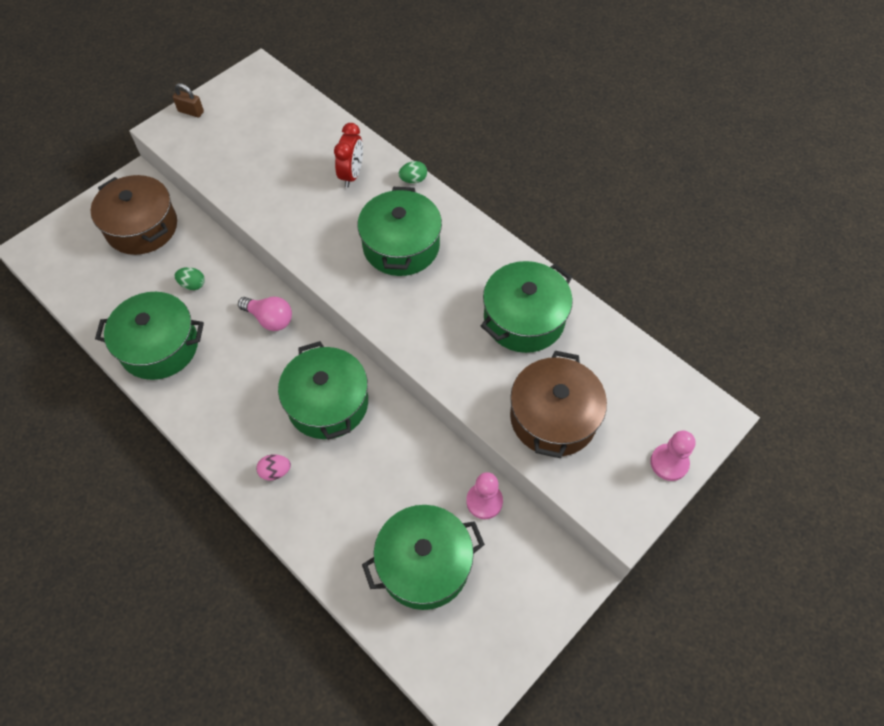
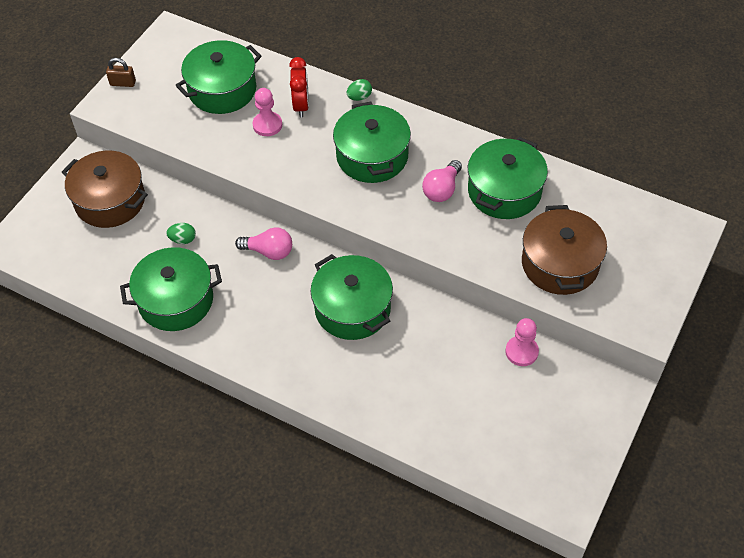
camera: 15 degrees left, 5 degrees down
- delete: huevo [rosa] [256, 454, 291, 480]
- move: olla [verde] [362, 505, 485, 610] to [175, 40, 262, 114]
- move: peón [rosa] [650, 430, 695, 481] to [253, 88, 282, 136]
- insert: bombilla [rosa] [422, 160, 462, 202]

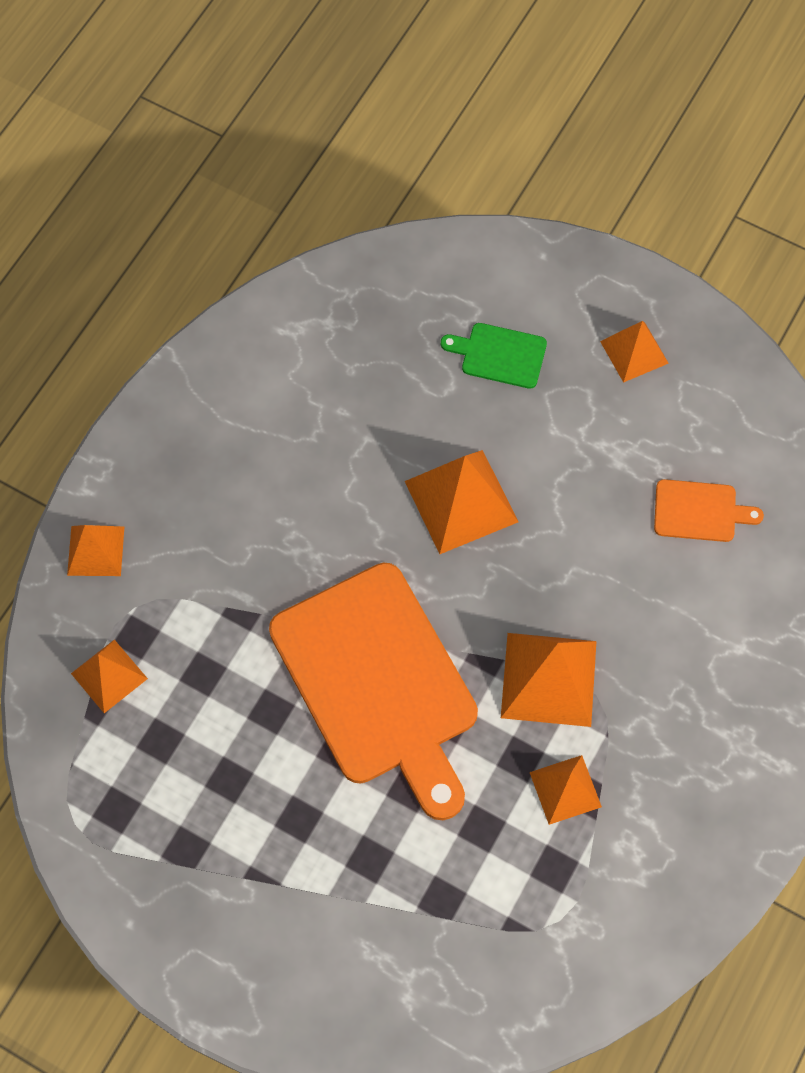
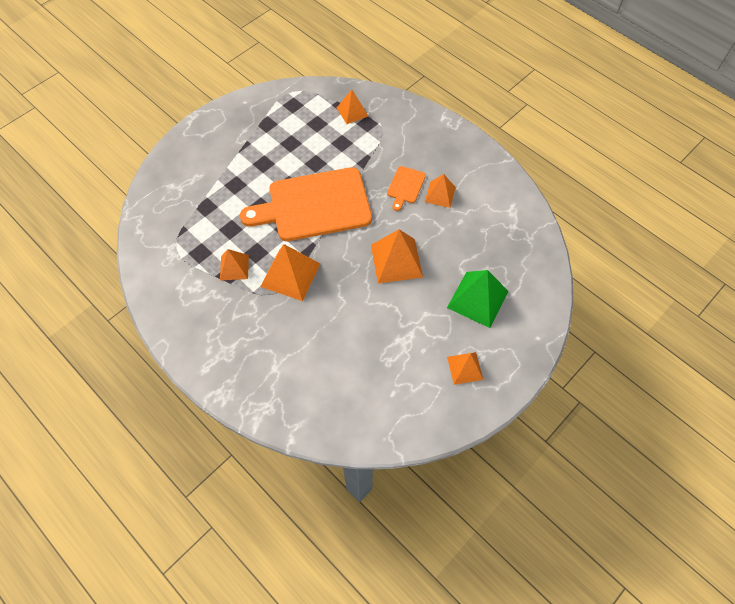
camera: 105 degrees right, 5 degrees down
- move: pirámide [naranja] [67, 525, 124, 576] to [425, 174, 456, 208]
- replace: tabla de cortar [verde] [441, 323, 547, 389] to pirámide [verde] [447, 270, 508, 328]
- move: tabla de cortar [naranja] [654, 479, 764, 542] to [387, 166, 426, 211]

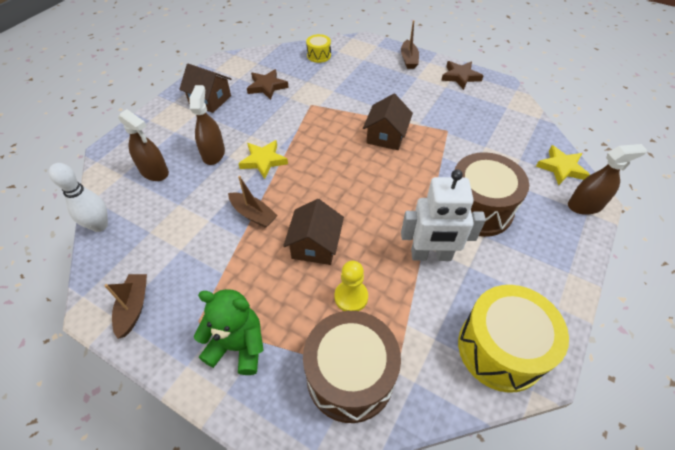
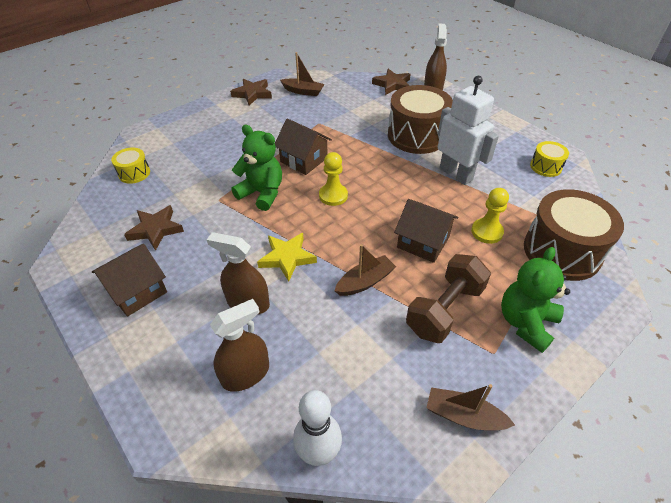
camera: 70 degrees left, 5 degrees down
- move: barco [marrón] [401, 20, 419, 69] to [280, 52, 325, 96]
- rotate: robot [blanco] [401, 170, 486, 261] = [438, 76, 499, 185] 60 degrees counterclockwise
- resize: tambor [amarillo] [458, 285, 569, 393] = [530, 141, 569, 177] x0.48
- recolor: estrella [amarillo] [536, 145, 590, 185] to estrella [marrón] [372, 69, 411, 95]
- insert: osito [verde] [231, 125, 282, 211]
- insert: peón [amarillo] [319, 152, 348, 206]
- insert: mancuerna [marrón] [406, 254, 491, 343]

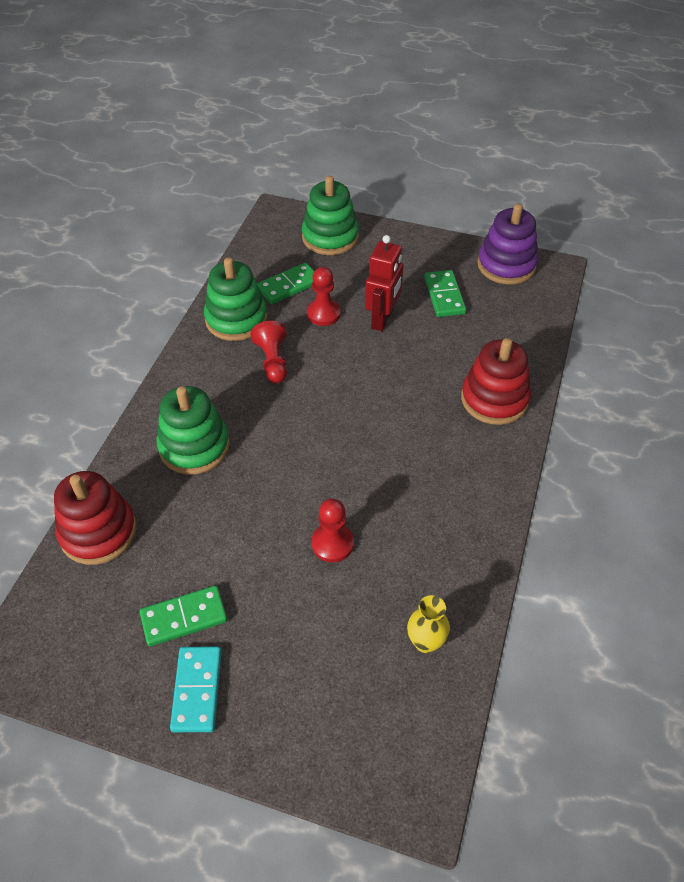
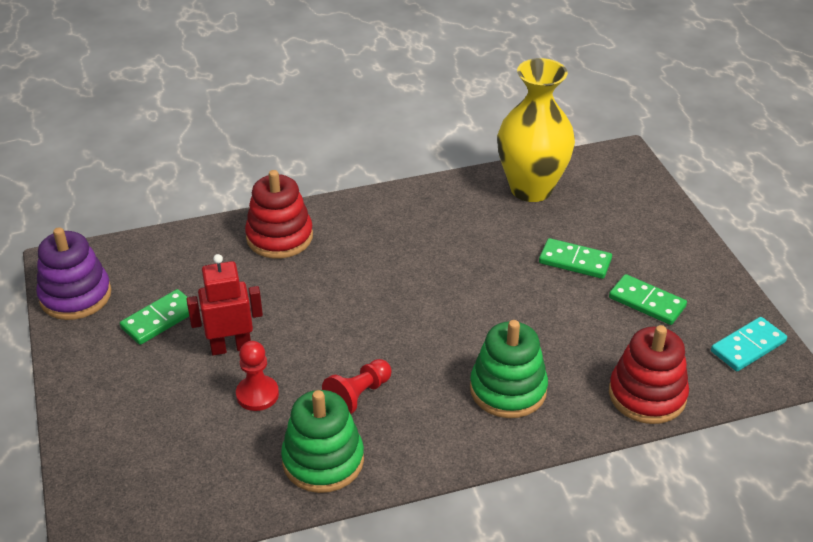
camera: 125 degrees left, 10 degrees down
- move: ficha de dominó [turquesa] [170, 647, 222, 732] to [711, 317, 787, 371]
- move: ficha de dominó [verde] [257, 263, 314, 304] to [539, 238, 612, 279]
- delete: juguete apilable [verde] [302, 176, 359, 255]
- delete: peón [rojo] [311, 499, 354, 563]
- resize: florero [amarillo] [407, 595, 450, 653] = [497, 58, 575, 202] x2.37

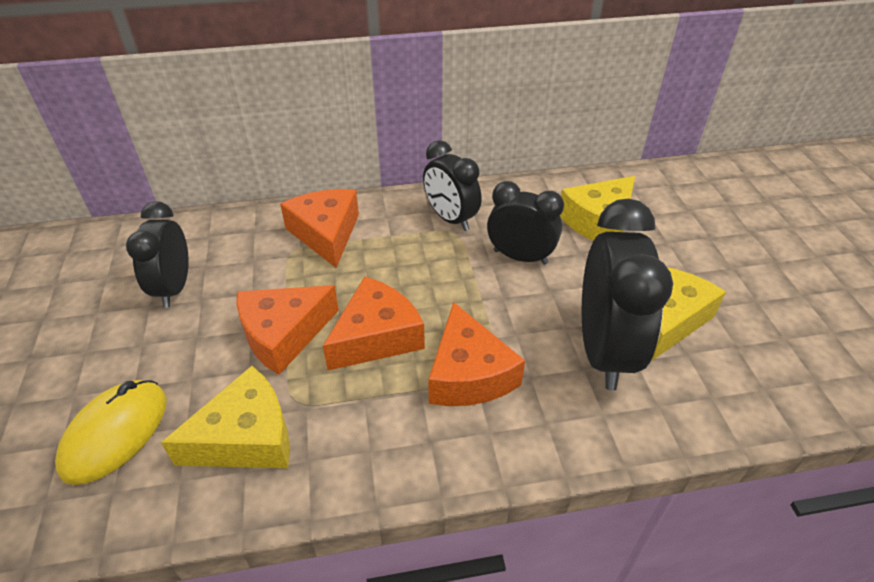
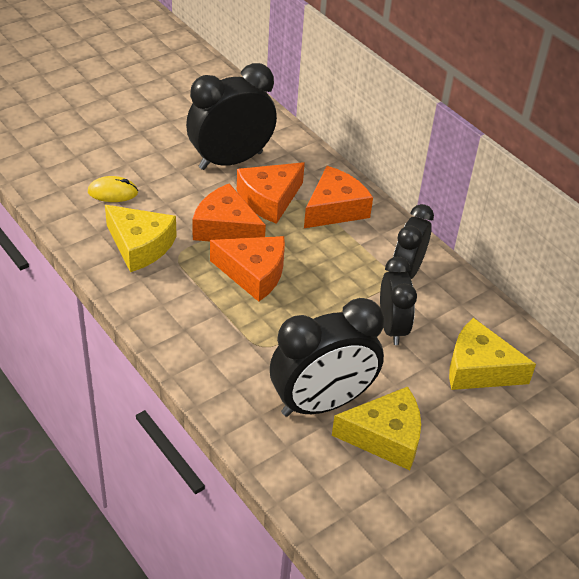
camera: 60 degrees right, 0 degrees up
- resize: ratón [amarillo] [55, 380, 167, 485] = [88, 176, 138, 202] x0.65
- resize: despertador [negro] [126, 201, 189, 308] = [186, 63, 277, 170] x1.59
- move: queso [naranja] [428, 302, 525, 406] to [237, 162, 305, 224]

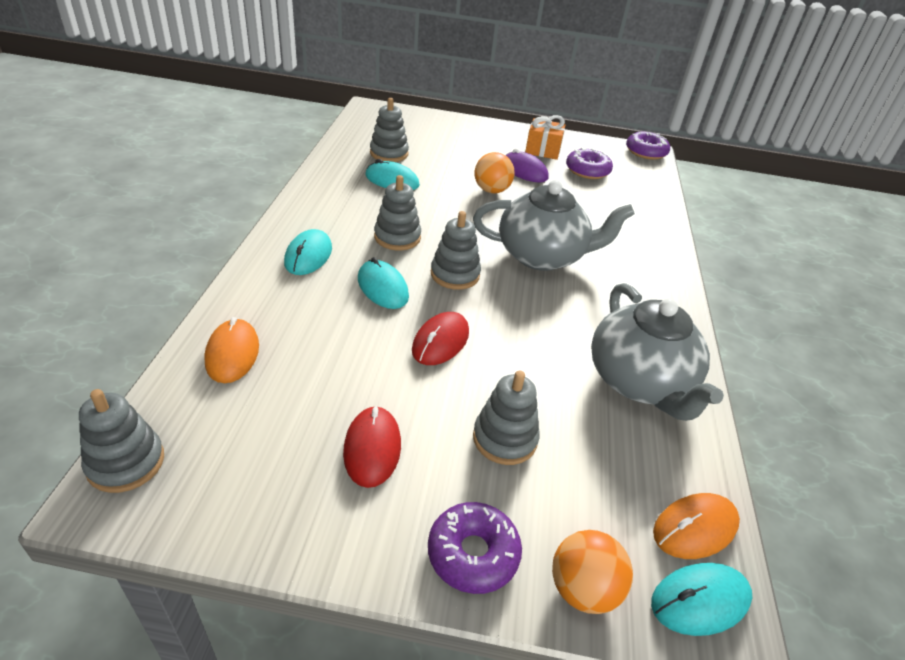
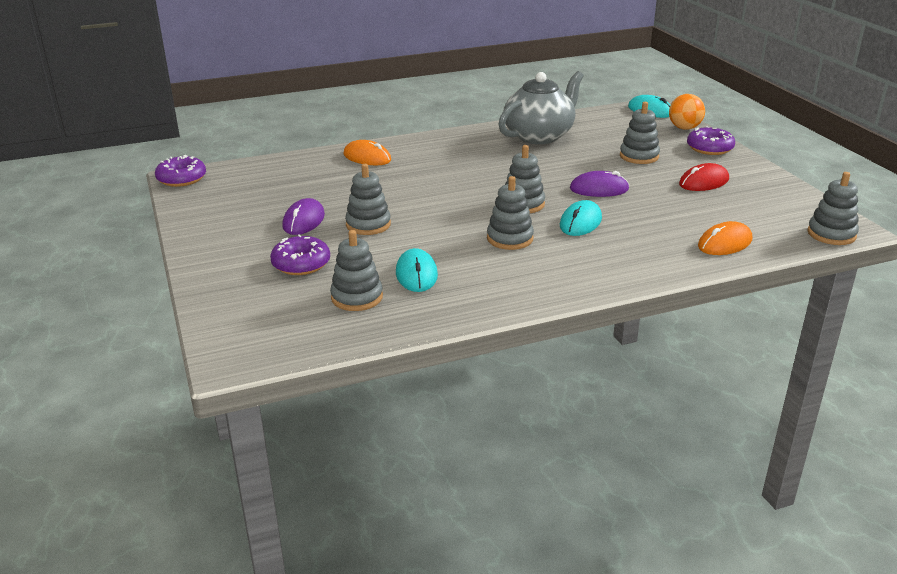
camera: 115 degrees left, 10 degrees down
- delete: ratón [turquesa] [284, 229, 332, 275]
- recolor: ratón [rojo] [412, 312, 469, 365] to ratón [morado] [570, 171, 629, 197]
- delete: tetera [gris] [473, 180, 635, 271]
- replace: pelota [naranja] [474, 152, 515, 193] to juguete apilable [gris] [345, 164, 391, 235]
- delete: regalo [naranja] [525, 115, 565, 160]
- move: rosquilla [morado] [566, 148, 613, 179] to [270, 234, 330, 275]
- move: ratón [naranja] [653, 493, 740, 559] to [344, 140, 391, 165]

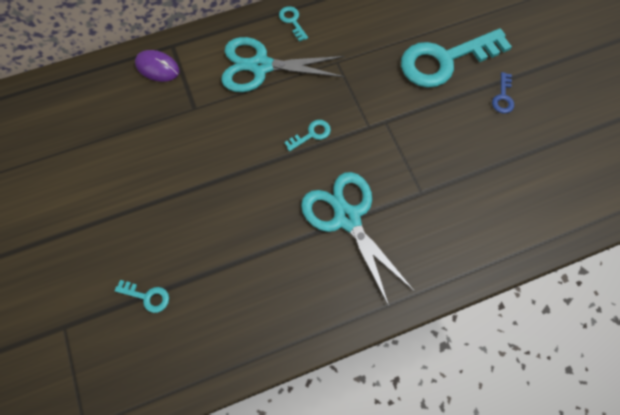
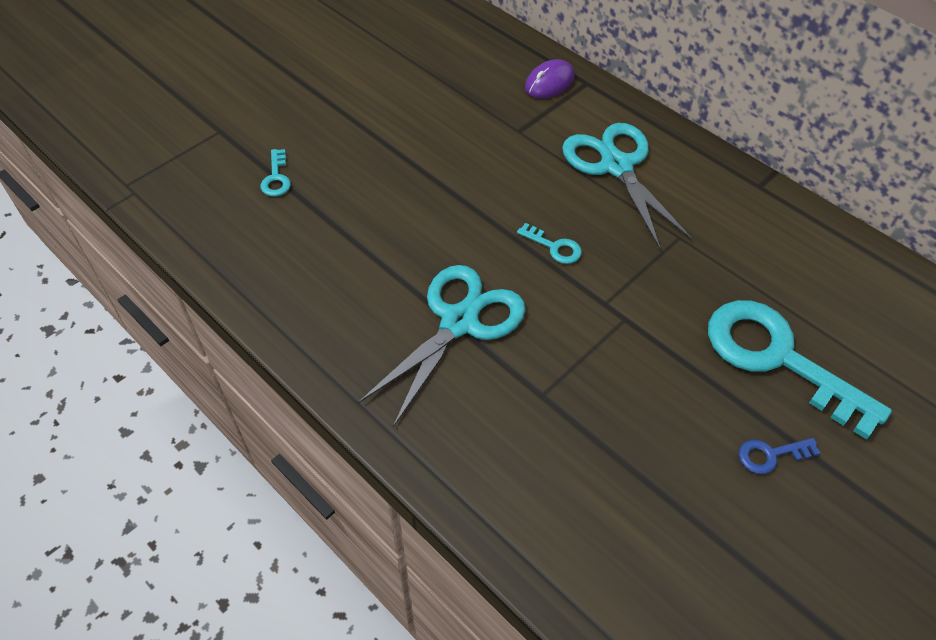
camera: 65 degrees right, 15 degrees down
- rotate: ratón [morado] [135, 50, 179, 82] = [525, 59, 575, 98] 45 degrees clockwise
- delete: llave [turquesa] [279, 6, 308, 42]

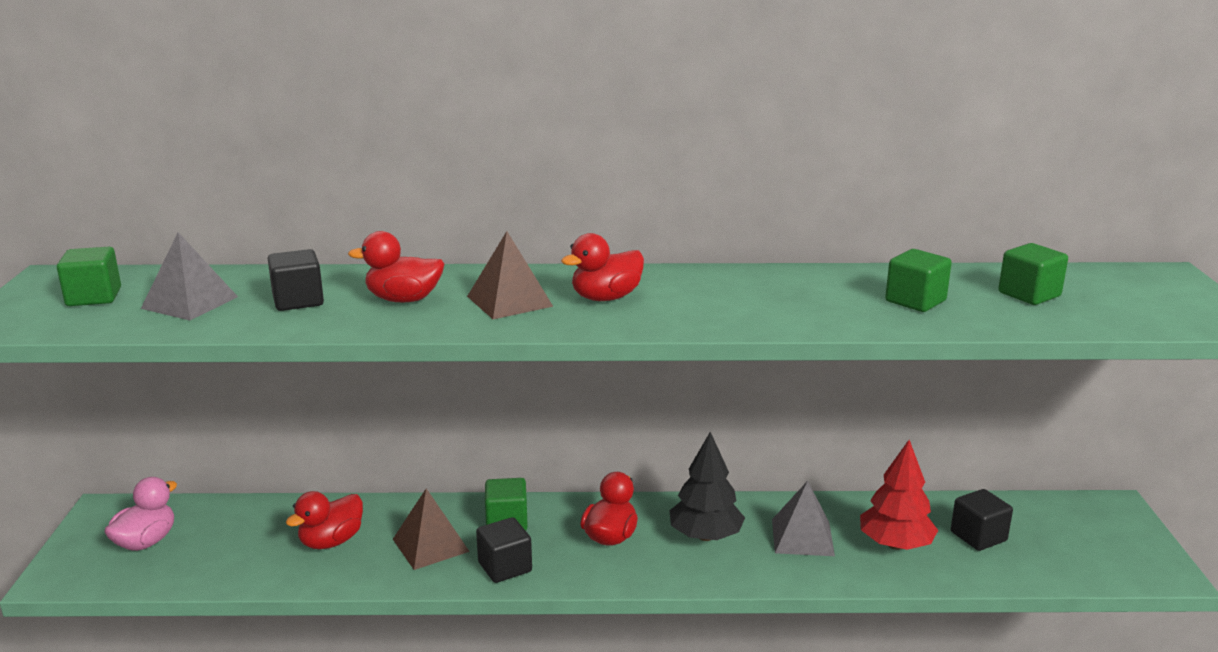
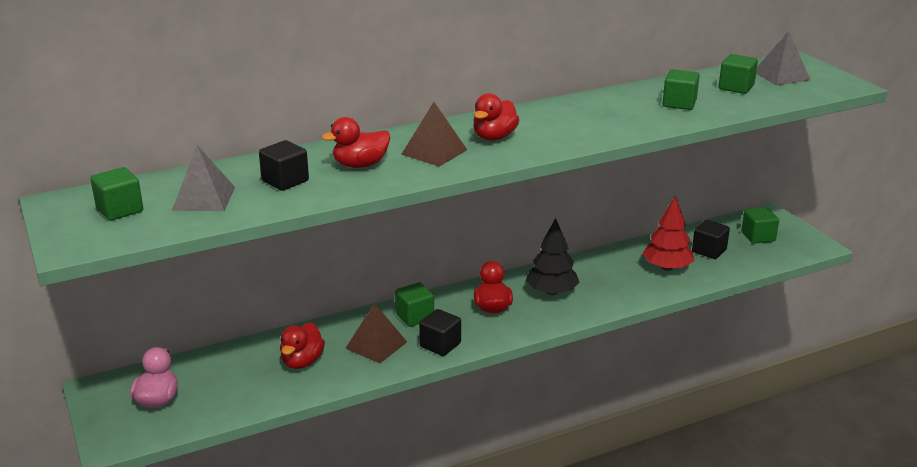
camera: 25 degrees left, 5 degrees up
- move: pirámide [gris] [772, 481, 835, 556] to [756, 31, 811, 86]
- insert: cubo [verde] [741, 207, 779, 244]

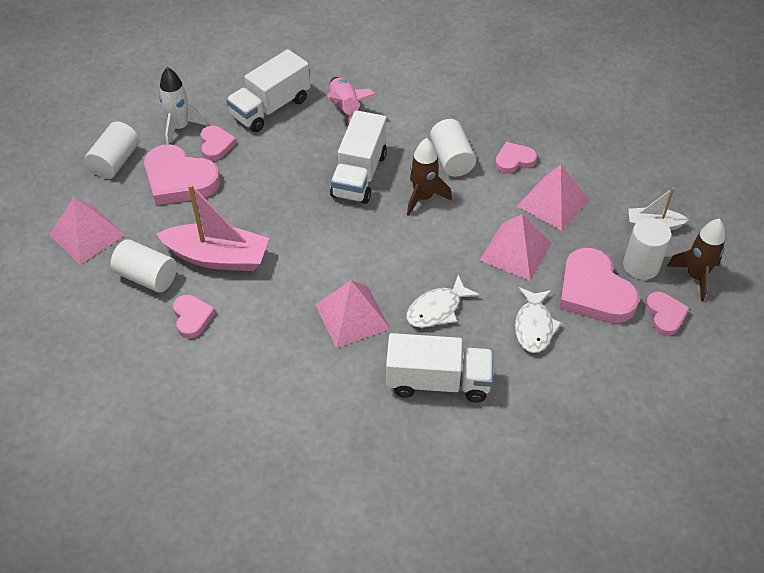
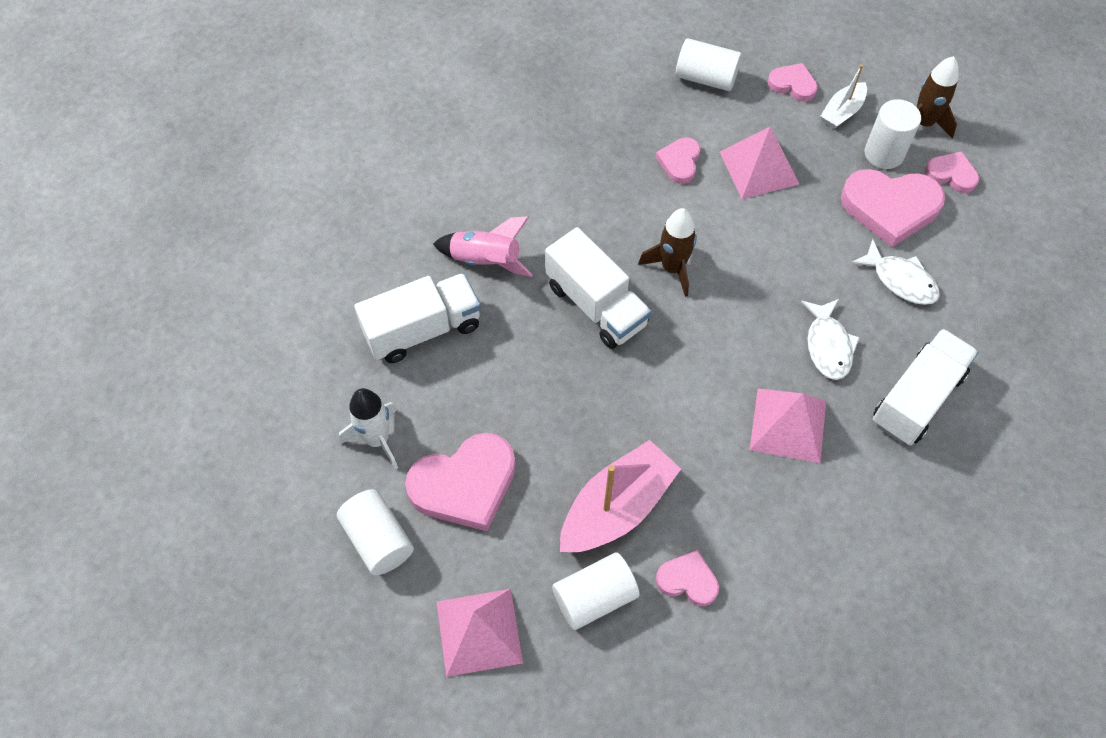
camera: 55 degrees left, 10 degrees up
- move: corazón [rosa] [200, 126, 237, 161] to [767, 63, 818, 102]
- rotate: camión [blanco] [226, 49, 310, 132] = [354, 273, 481, 363] 105 degrees counterclockwise
- move: cilindro [blanco] [430, 119, 476, 177] to [676, 38, 742, 91]
- delete: pirámide [rosa] [479, 214, 552, 281]

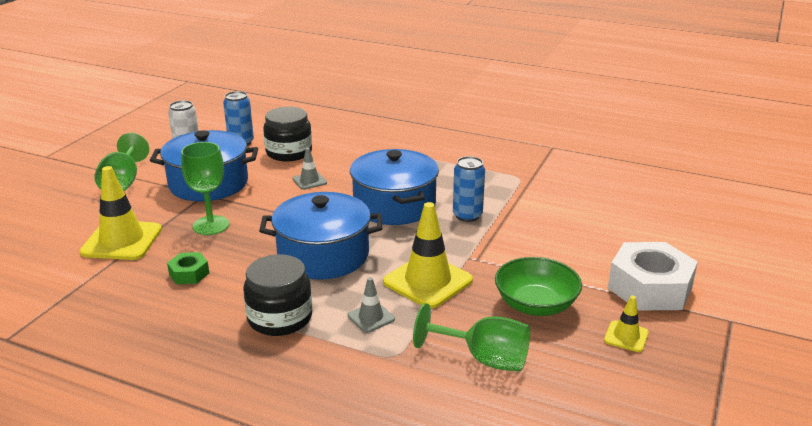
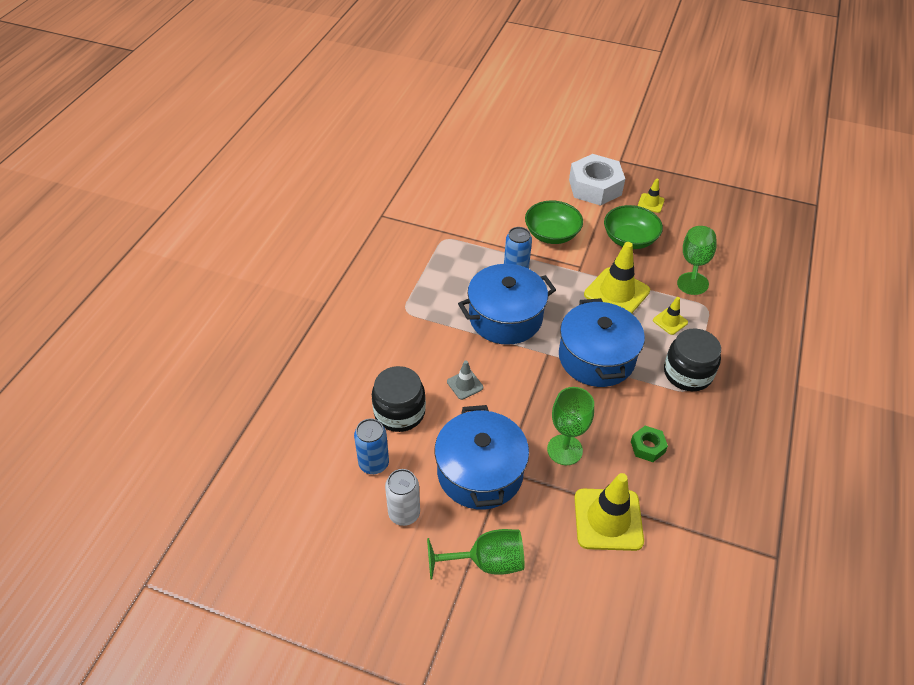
camera: 95 degrees left, 20 degrees up
- recolor: cono de tráfico [gris] [348, 277, 395, 333] to cono de tráfico [amarillo] [653, 297, 688, 335]
- insert: cuenco [verde] [525, 200, 583, 244]

